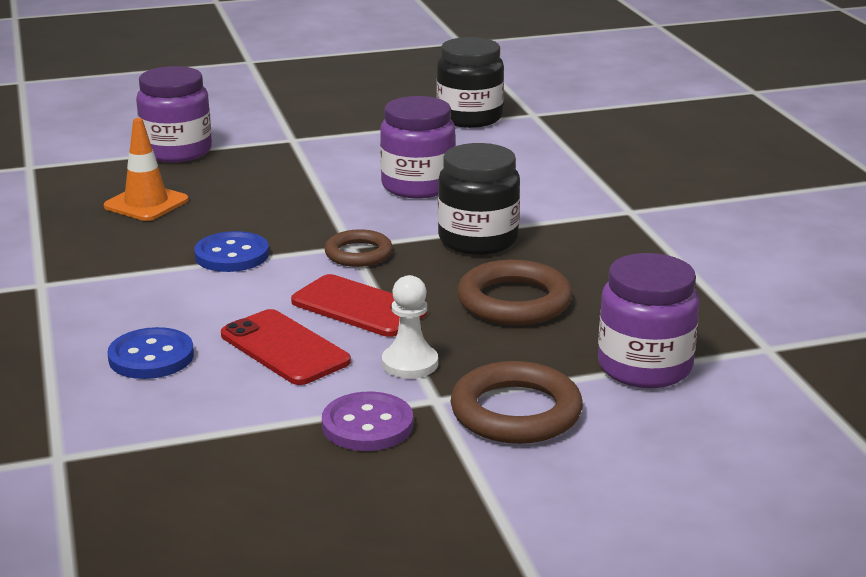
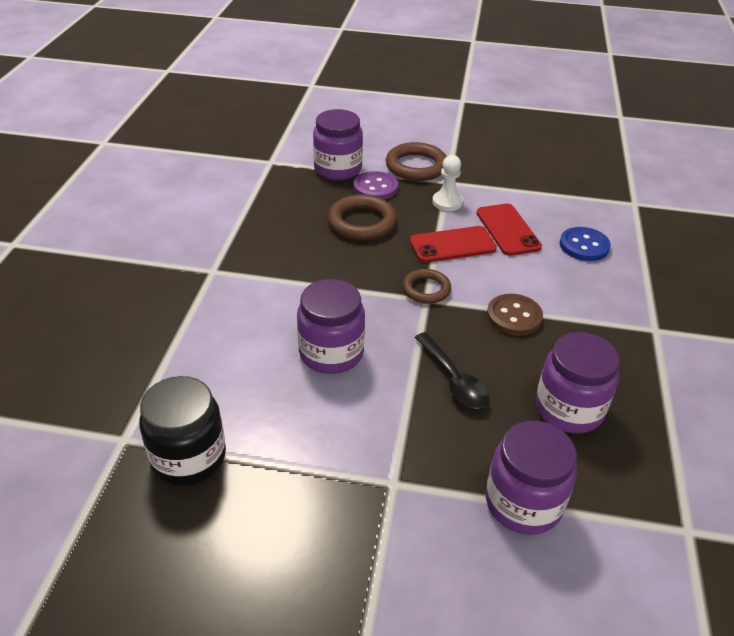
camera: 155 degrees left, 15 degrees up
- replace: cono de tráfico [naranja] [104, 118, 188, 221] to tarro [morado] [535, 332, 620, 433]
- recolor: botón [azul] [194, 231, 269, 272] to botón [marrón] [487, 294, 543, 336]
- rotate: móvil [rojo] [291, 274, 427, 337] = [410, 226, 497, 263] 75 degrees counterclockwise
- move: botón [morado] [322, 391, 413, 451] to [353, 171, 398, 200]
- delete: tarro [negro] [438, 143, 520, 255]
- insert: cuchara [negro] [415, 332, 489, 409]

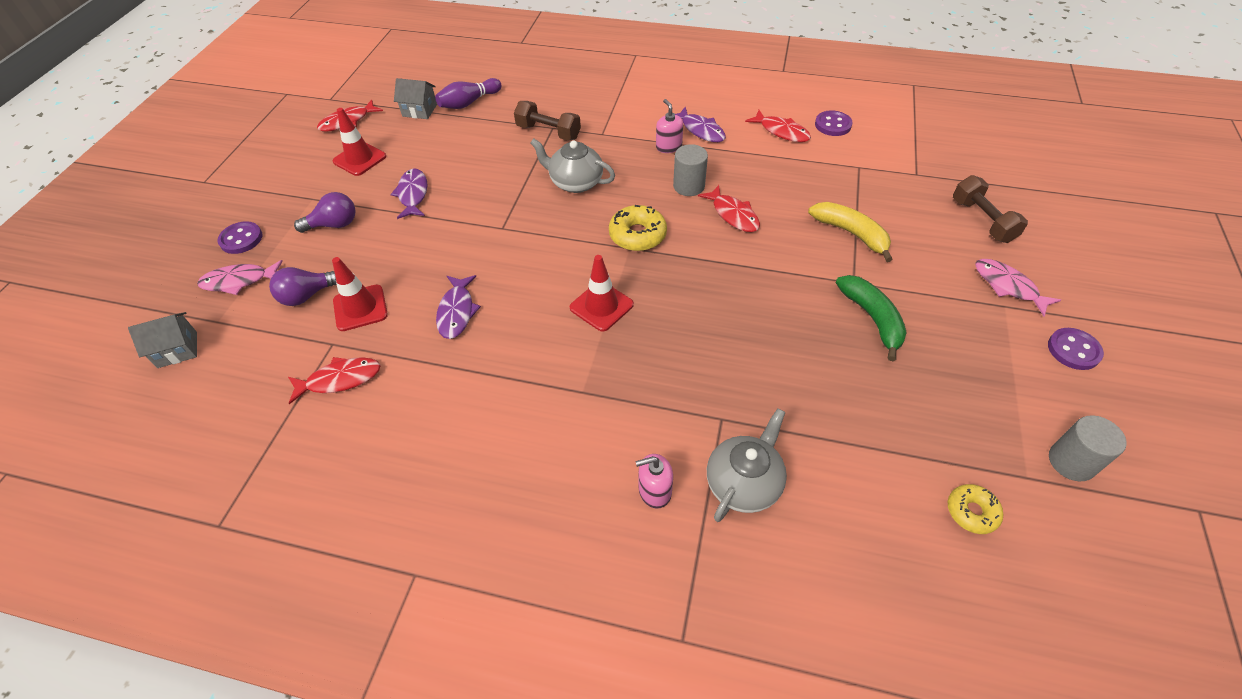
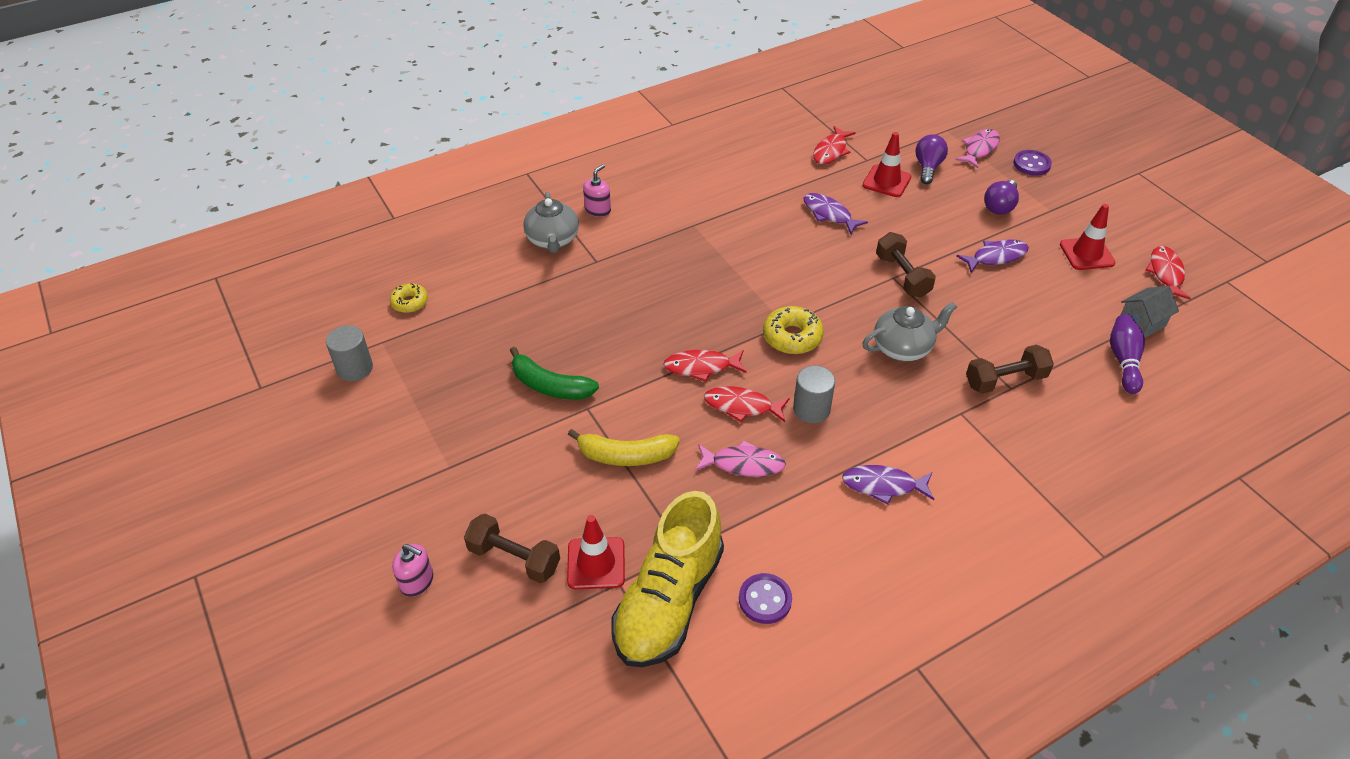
camera: 135 degrees right, 5 degrees down
- delete: casa [gris] [128, 312, 197, 368]
- rotate: pez [morado] [390, 168, 427, 219] = [956, 239, 1029, 273] 60 degrees counterclockwise
- move: cono de tráfico [rojo] [570, 255, 634, 332] to [567, 515, 625, 589]
- move: dispensador de jabón [rosa] [656, 99, 683, 153] to [392, 544, 433, 597]
- move: pez [rojo] [745, 110, 811, 142] to [663, 350, 747, 382]
- move: pez [rosa] [975, 259, 1061, 316] to [695, 440, 786, 477]
- delete: botón [morado] [1048, 328, 1104, 370]
- insert: zapato [amarillo] [612, 491, 724, 667]
- insert: mancuerna [marrón] [876, 232, 936, 298]

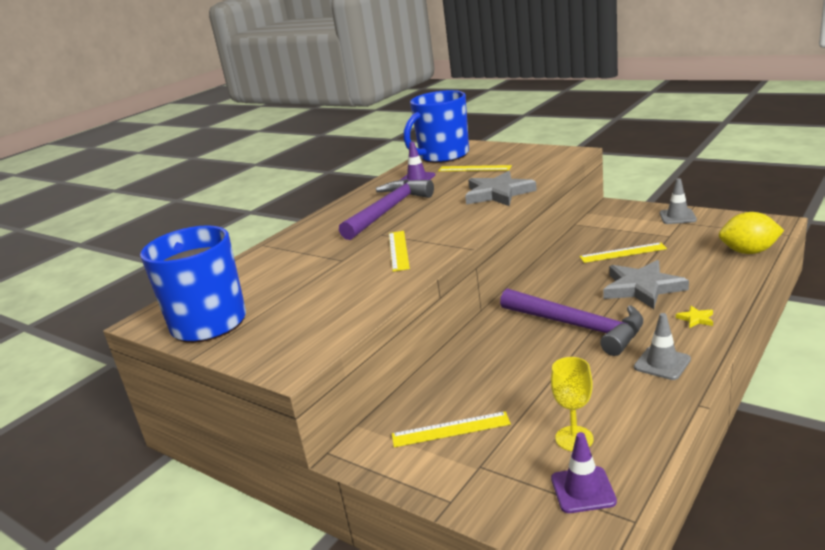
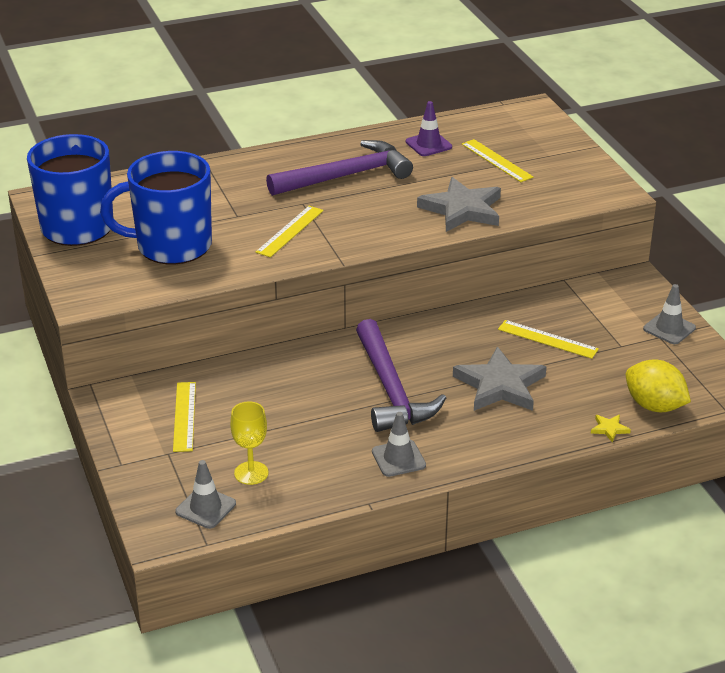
camera: 30 degrees right, 10 degrees up
- rotate: regla [amarillo] [392, 411, 511, 447] = [173, 382, 196, 452] 60 degrees clockwise
- move: taza [azul] [404, 90, 469, 163] to [100, 151, 212, 265]
- recolor: cono de tráfico [morado] [551, 432, 617, 513] to cono de tráfico [gris] [175, 460, 236, 529]
- move: estrella [amarillo] [676, 306, 713, 328] to [591, 415, 631, 442]

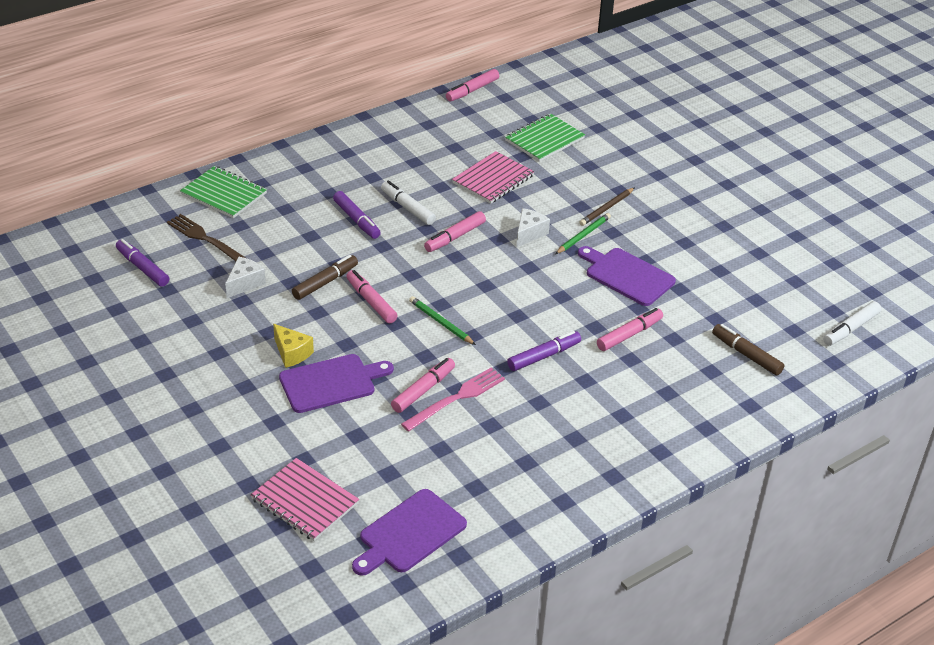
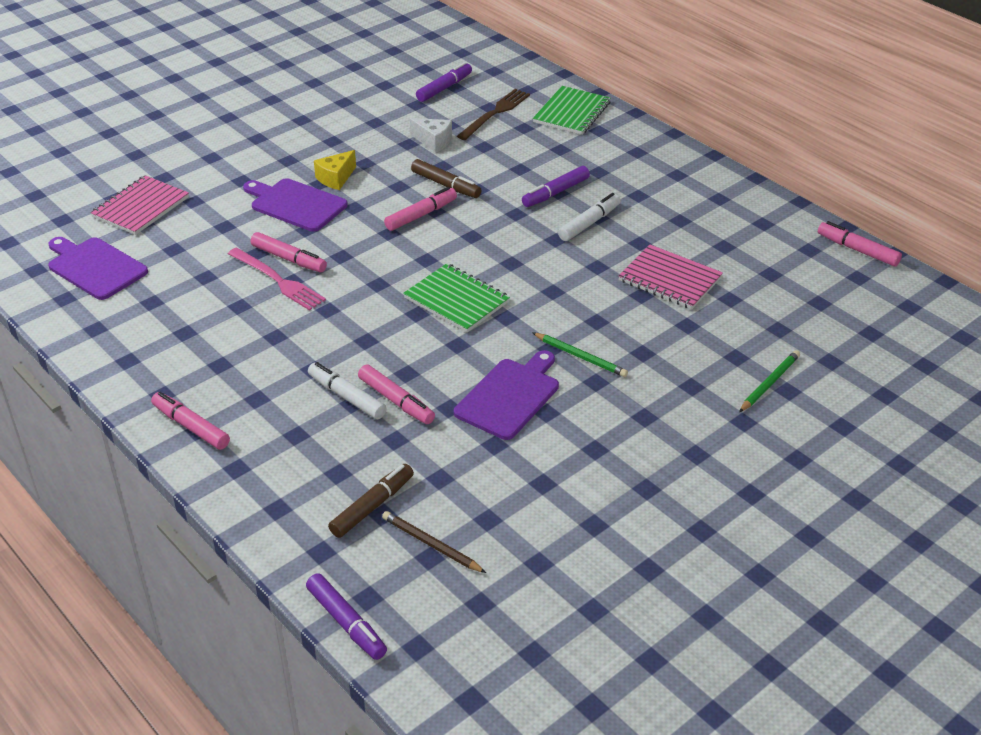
camera: 85 degrees right, 0 degrees up
- rotate: tabla de cortar [morado] [279, 354, 394, 413] = [243, 178, 348, 232] 150 degrees clockwise
- move: lápiz [verde] [409, 296, 476, 345] to [739, 350, 800, 412]
- move: rotulador [rosa] [424, 211, 486, 252] to [151, 392, 230, 450]
- move: cuaderno [verde] [505, 113, 585, 162] to [403, 263, 510, 332]
- move: rotulador [morado] [507, 331, 581, 371] to [306, 573, 387, 660]
- delete: queso [blanco] [516, 208, 550, 248]
- move: lápiz [marrón] [579, 187, 635, 226] to [382, 511, 486, 573]
- move: rotulador [blanco] [823, 301, 881, 346] to [308, 362, 387, 419]

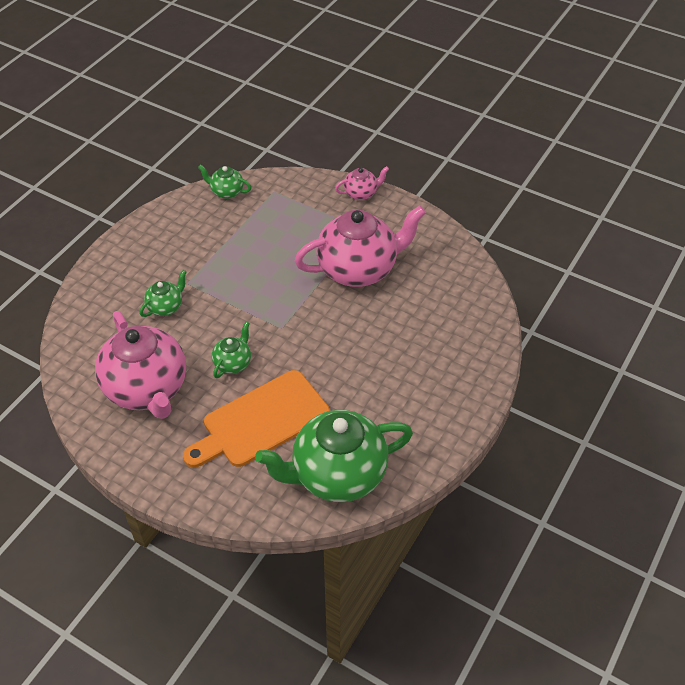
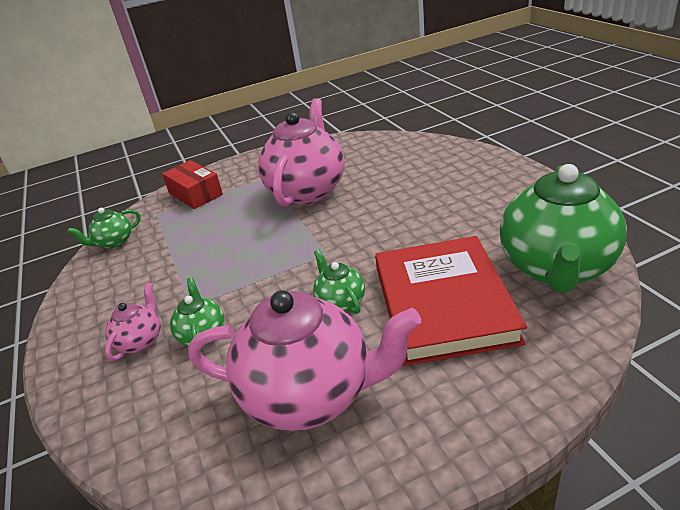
camera: 50 degrees left, 15 degrees down
- replace: tabla de cortar [naranja] [183, 370, 330, 468] to libro [rojo] [375, 236, 527, 366]
- move: tetera [rosa] [335, 166, 389, 200] to [105, 283, 161, 361]
- insert: caja [rojo] [162, 160, 223, 209]

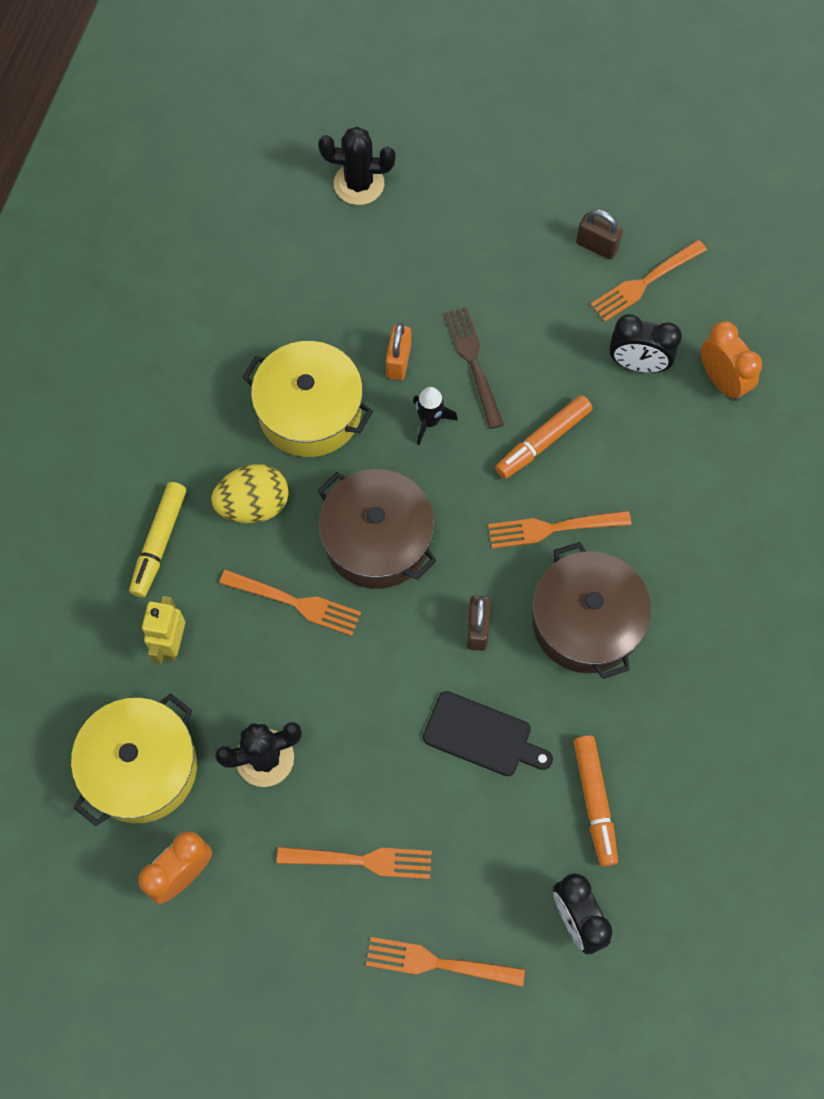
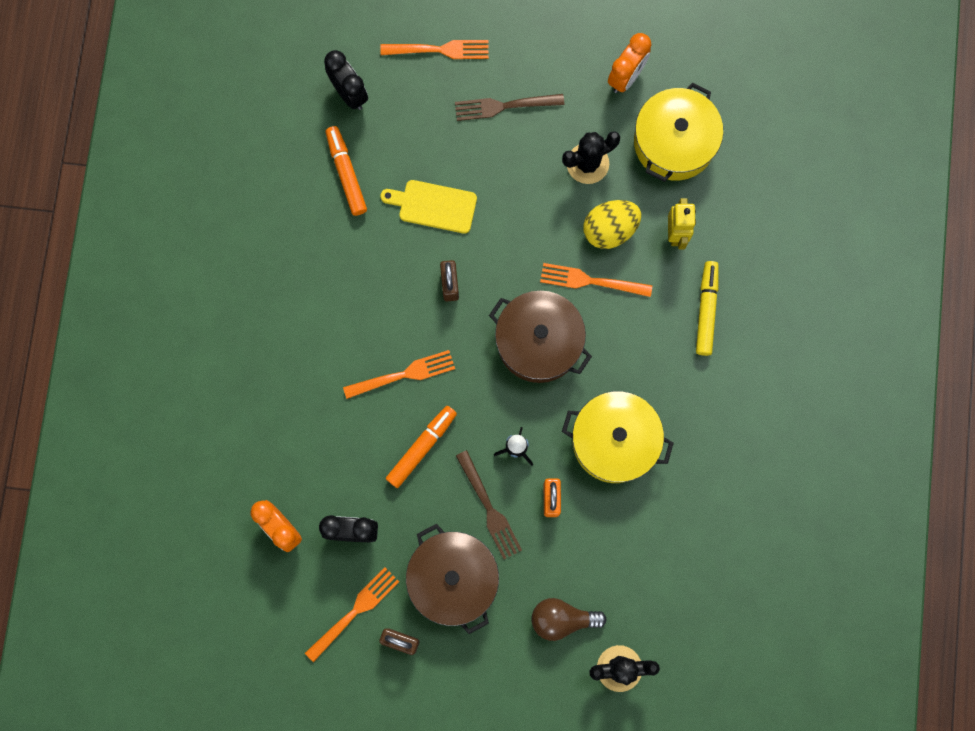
camera: 170 degrees right, 10 degrees up
- move: huevo [amarillo] [211, 464, 289, 523] to [583, 200, 641, 249]
- recolor: tenedor [naranja] [277, 847, 432, 879] to tenedor [marrón] [455, 94, 564, 121]
- recolor: tabla de cortar [negro] [423, 691, 553, 776] to tabla de cortar [amarillo] [380, 180, 477, 234]
- move: olla [marrón] [532, 542, 651, 679] to [406, 524, 499, 634]
- insert: bombilla [marrón] [531, 598, 607, 641]

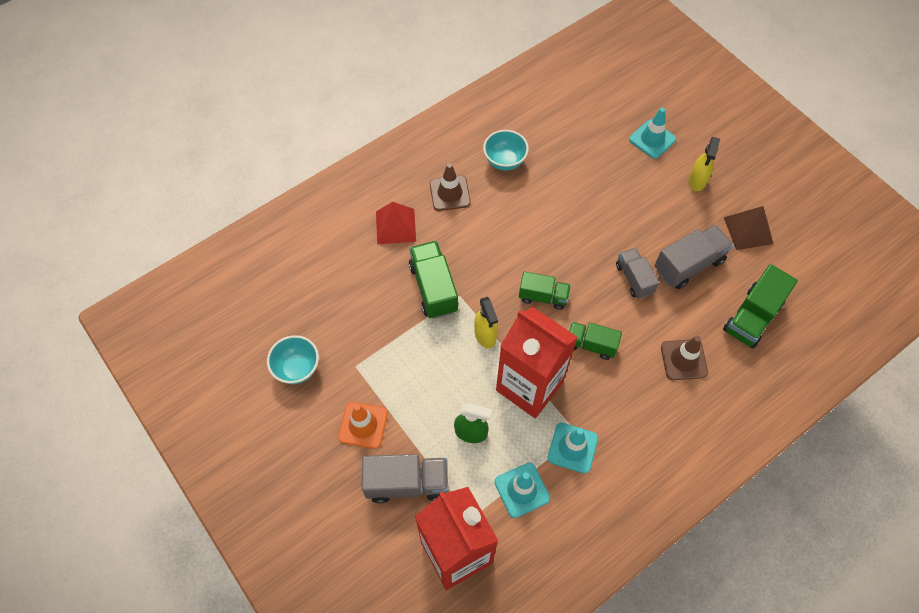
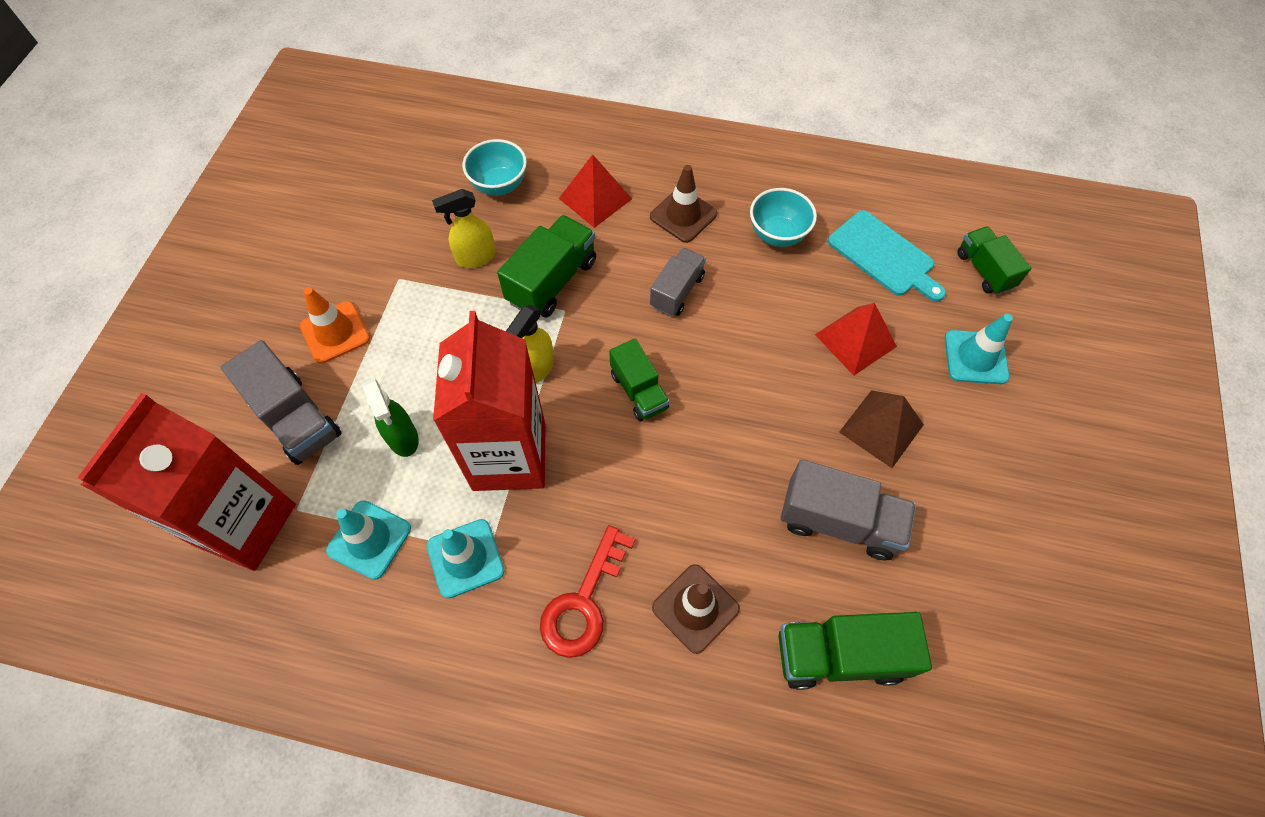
camera: 50 degrees right, 0 degrees up
- move: cuenco [turquesa] [267, 335, 319, 384] to [463, 139, 527, 196]
- move: camión [verde] [569, 322, 622, 360] to [958, 226, 1031, 295]
- move: camión [gris] [616, 248, 659, 299] to [650, 248, 706, 316]
- move: pulverizador [amarillo] [689, 137, 720, 191] to [432, 189, 496, 268]
- move: pirámide [marrón] [724, 206, 773, 250] to [839, 390, 924, 468]
- insert: llave [rojo] [540, 525, 635, 658]
- insert: pirámide [rojo] [815, 303, 897, 376]
- insert: tabla de cortar [turquesa] [828, 210, 946, 302]

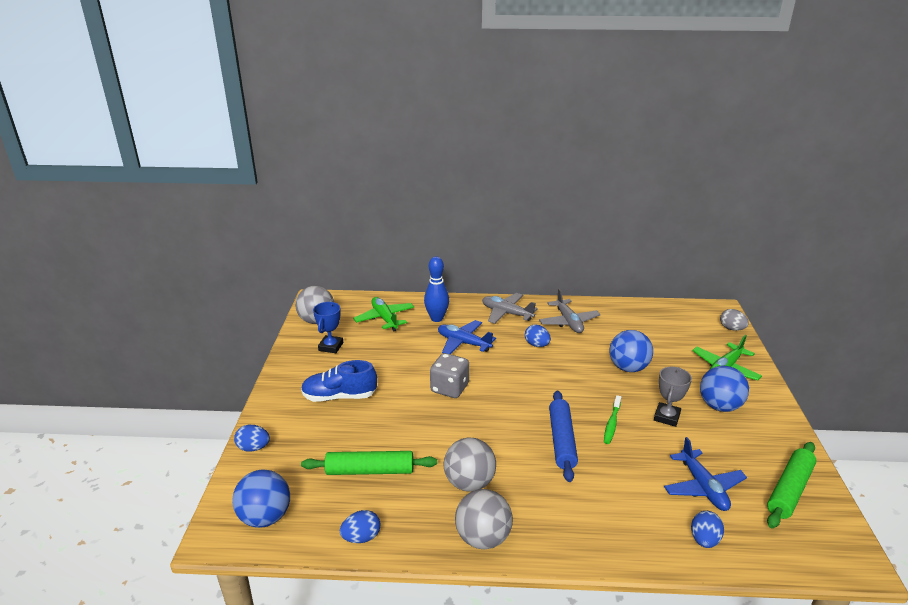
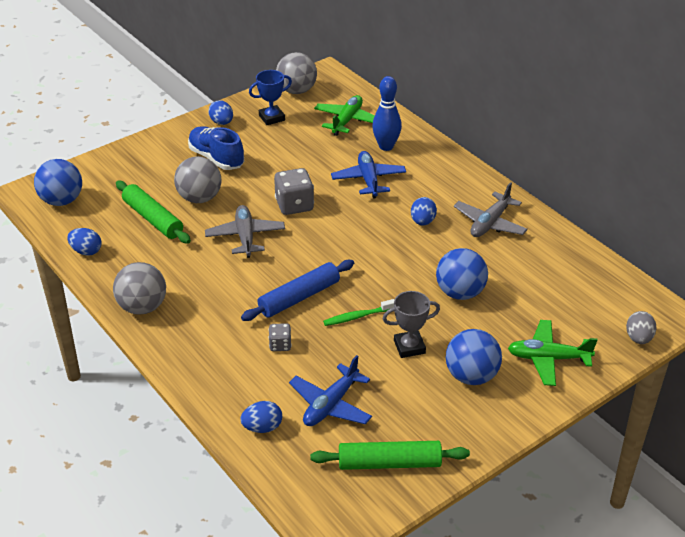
camera: 50 degrees right, 10 degrees up
- move: huevo [azul] [234, 425, 270, 452] to [208, 100, 233, 125]
- move: pelota [gris] [444, 437, 496, 492] to [174, 156, 222, 203]
- move: avión [gris] [482, 293, 538, 324] to [205, 205, 285, 258]
- insert: dado [gris] [269, 323, 292, 351]

